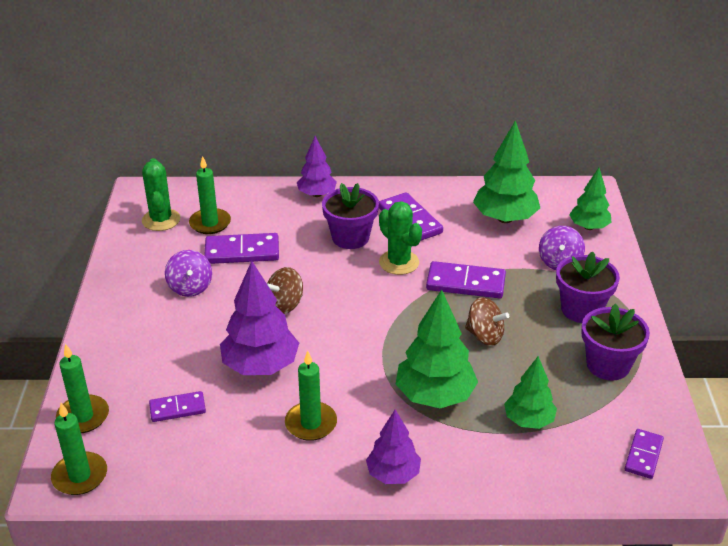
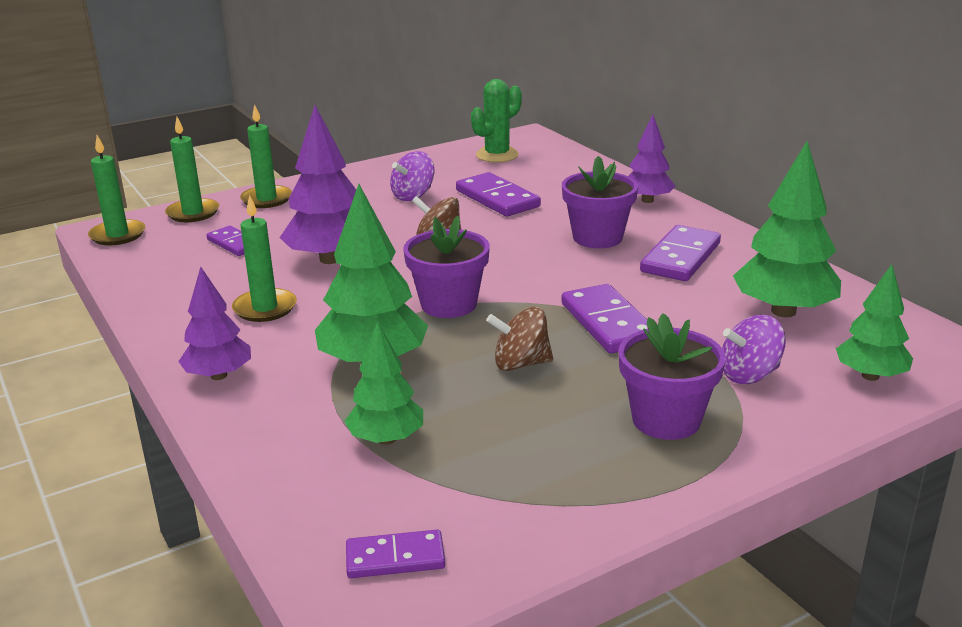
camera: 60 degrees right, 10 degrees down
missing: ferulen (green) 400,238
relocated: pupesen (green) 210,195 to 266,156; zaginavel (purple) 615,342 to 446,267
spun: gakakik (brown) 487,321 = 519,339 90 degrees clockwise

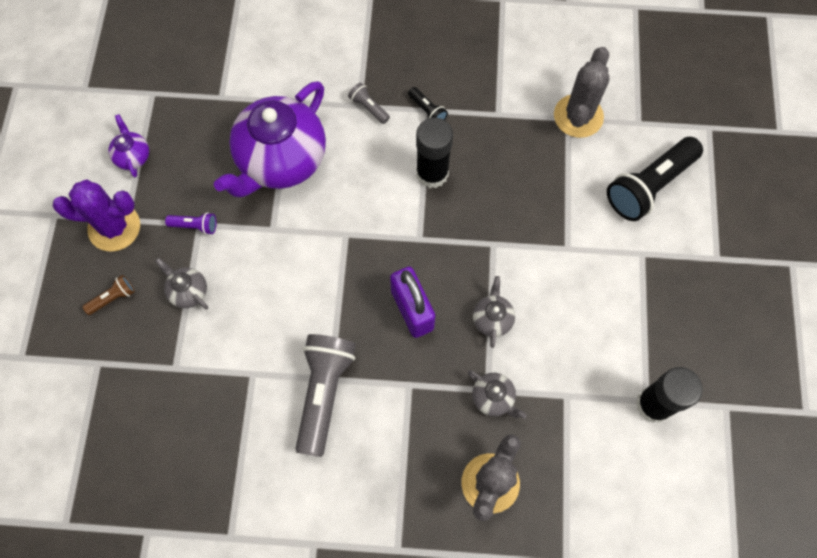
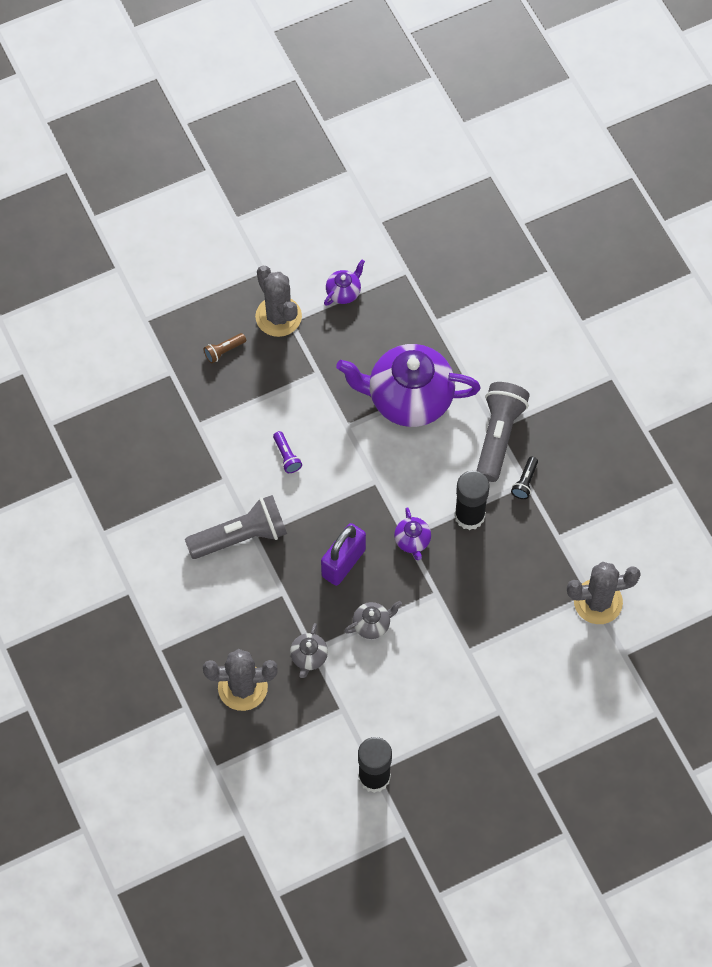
camera: 60 degrees right, 5 degrees down
missing: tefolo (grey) 181,284; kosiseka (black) 655,179
appeared: tefolo (purple) 412,533
relocated: kosiseka (purple) 190,223 to 287,452
colour: ferulen (purple) 96,215 to ferulen (grey) 278,301
spun: kosiseka (brown) 109,295 = 225,348 120 degrees clockwise
size: kosiseka (grey) 369,103 = 503,432 x2.23

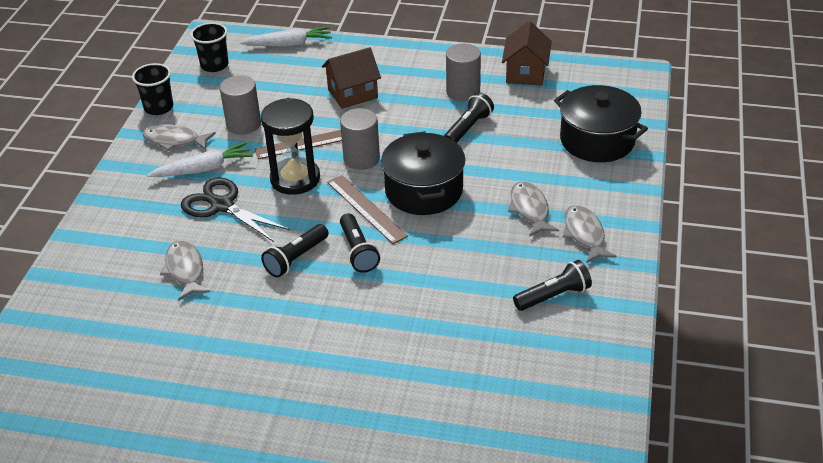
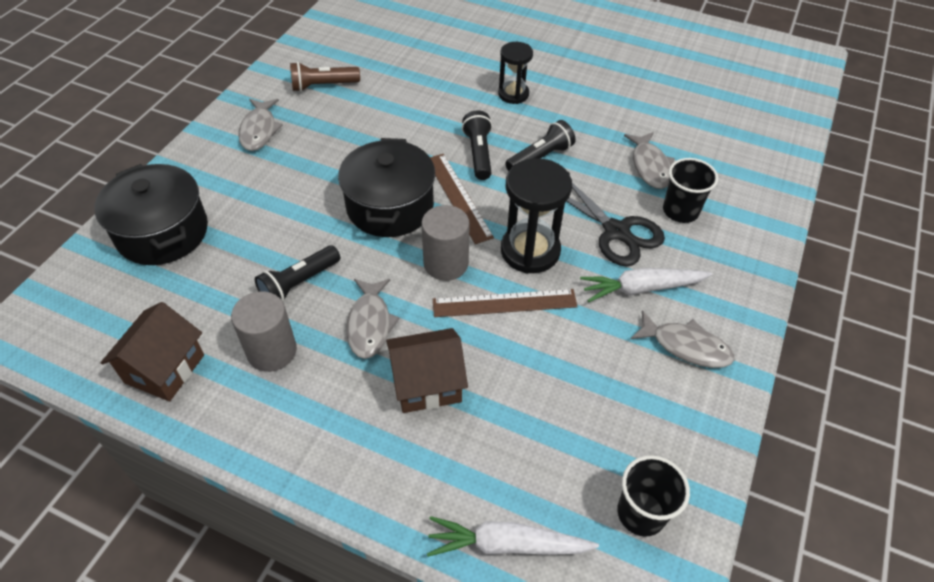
camera: 170 degrees left, 10 degrees up
missing: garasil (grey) 240,105
appeared: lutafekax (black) 515,73
relocated: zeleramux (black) 152,89 to 690,190; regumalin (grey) 533,209 to 373,319
colour: kosiseka (black) 552,285 to kosiseka (brown) 325,77

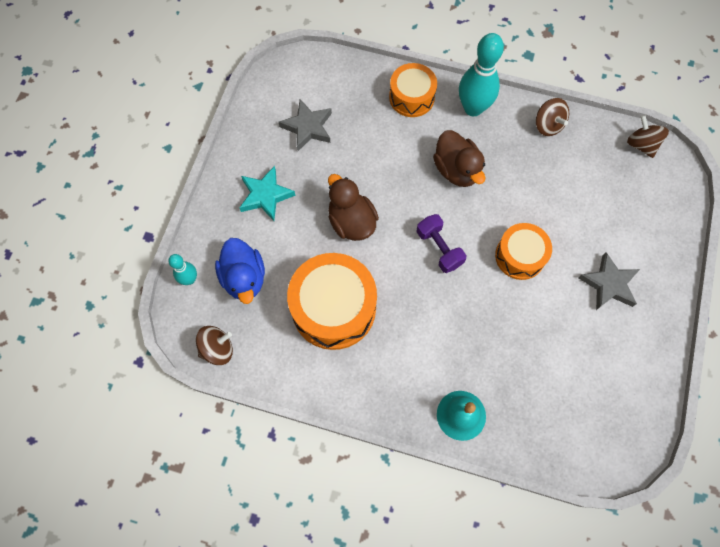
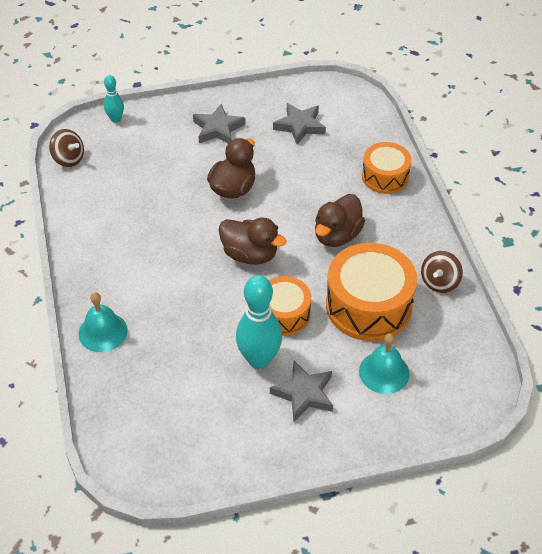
camera: 60 degrees right, 20 degrees down
missing: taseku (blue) 240,271; gakakik (brown) 648,136
appeared: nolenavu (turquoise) 384,363
relocated: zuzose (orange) 332,301 to 371,292; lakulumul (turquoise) 481,74 to 259,322
exchanged: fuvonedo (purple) 441,243 to taseku (brown) 253,241
colour: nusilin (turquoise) 267,193 to nusilin (grey) 219,124

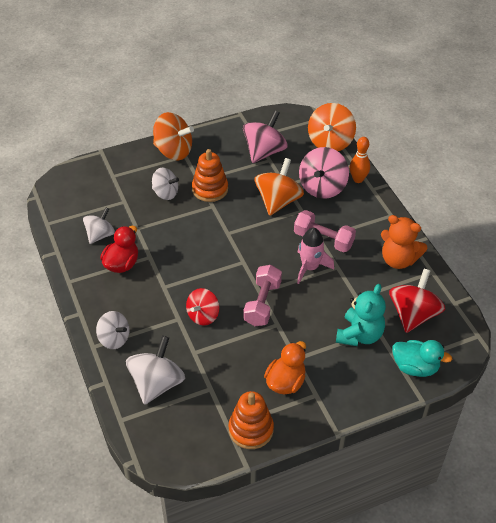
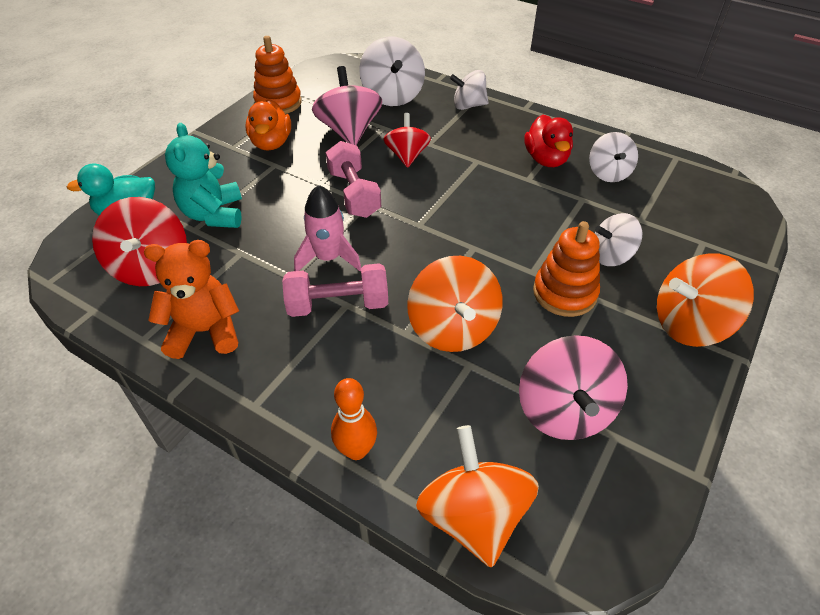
camera: 145 degrees right, 0 degrees up
relocated: gakakik (pink) 324,173 to 347,105

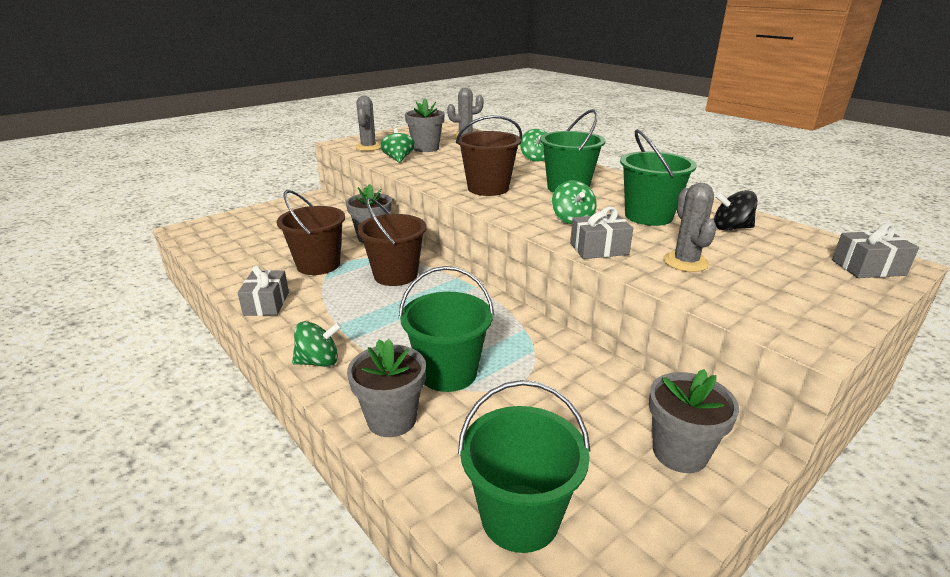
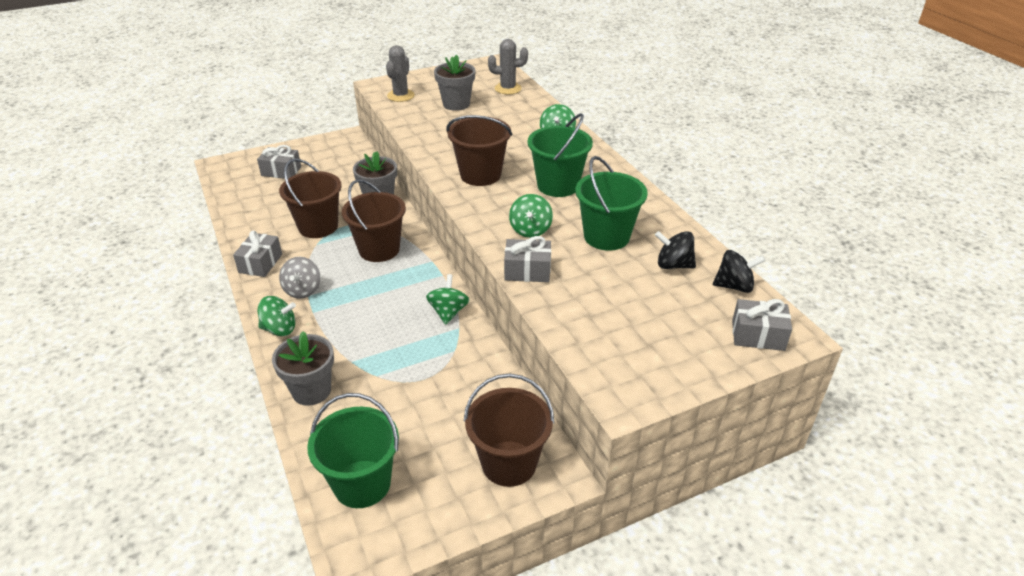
camera: 15 degrees right, 10 degrees up
missing: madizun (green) 446,329; ferulen (grey) 690,227
appeared: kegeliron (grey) 279,162; gakakik (grey) 300,278; gakakik (black) 739,271
relocated: gakakik (green) 397,145 to 447,299
exchanged: zaginavel (grey) 694,421 to madizun (brown) 509,430

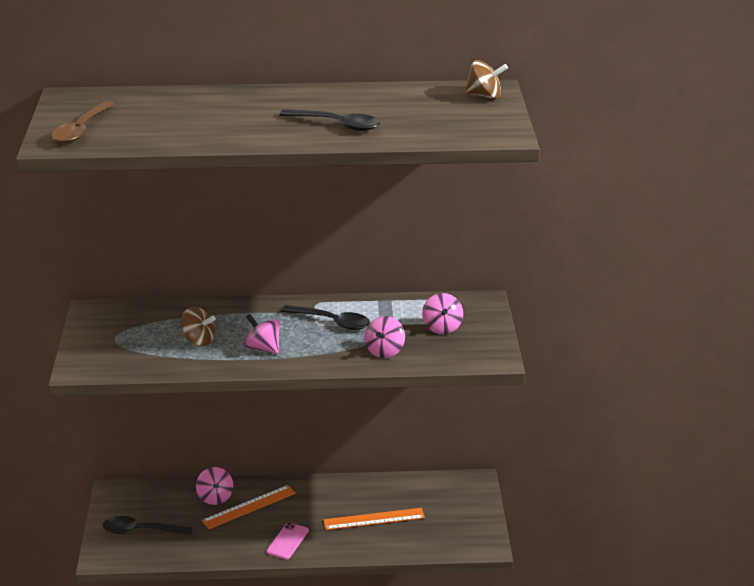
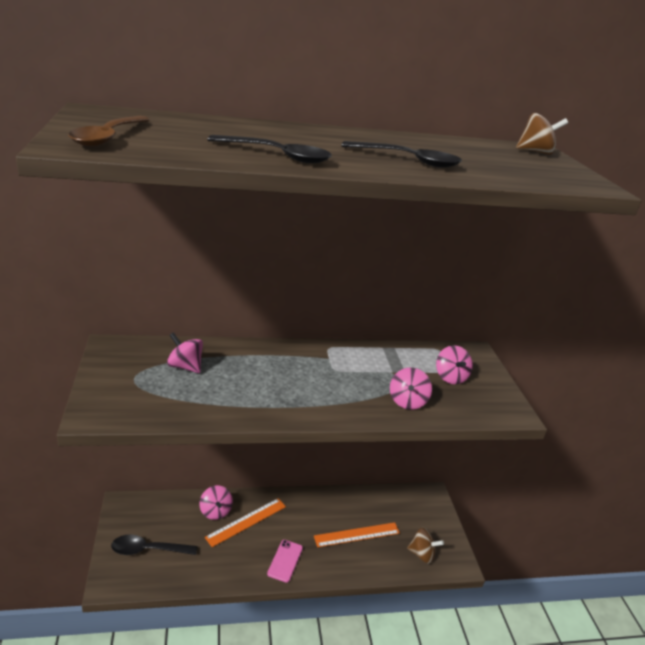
camera: 10 degrees left, 0 degrees up
relocated: gakakik (brown) 198,326 to 425,545; gakakik (pink) 262,334 to 185,352; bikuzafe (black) 325,317 to 269,149

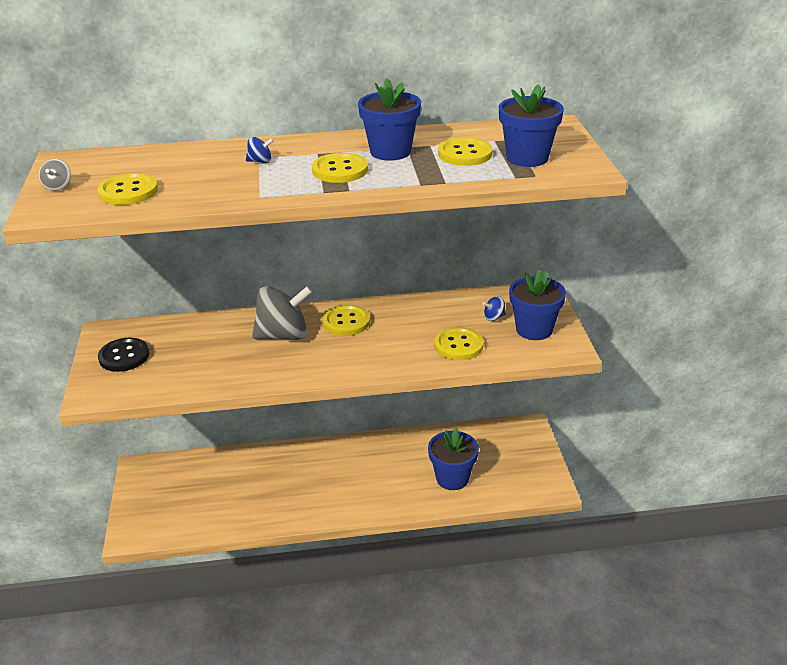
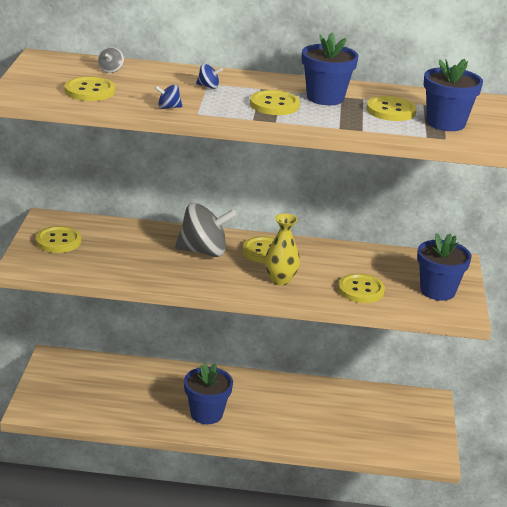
camera: 10 degrees right, 5 degrees down
appeared: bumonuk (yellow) 282,249
relocated: gakakik (grey) 55,175 to 111,60; zaginavel (blue) 453,459 to 208,393; gakakik (blue) 494,308 to 168,96
colour: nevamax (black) 123,355 to nevamax (yellow) 58,239

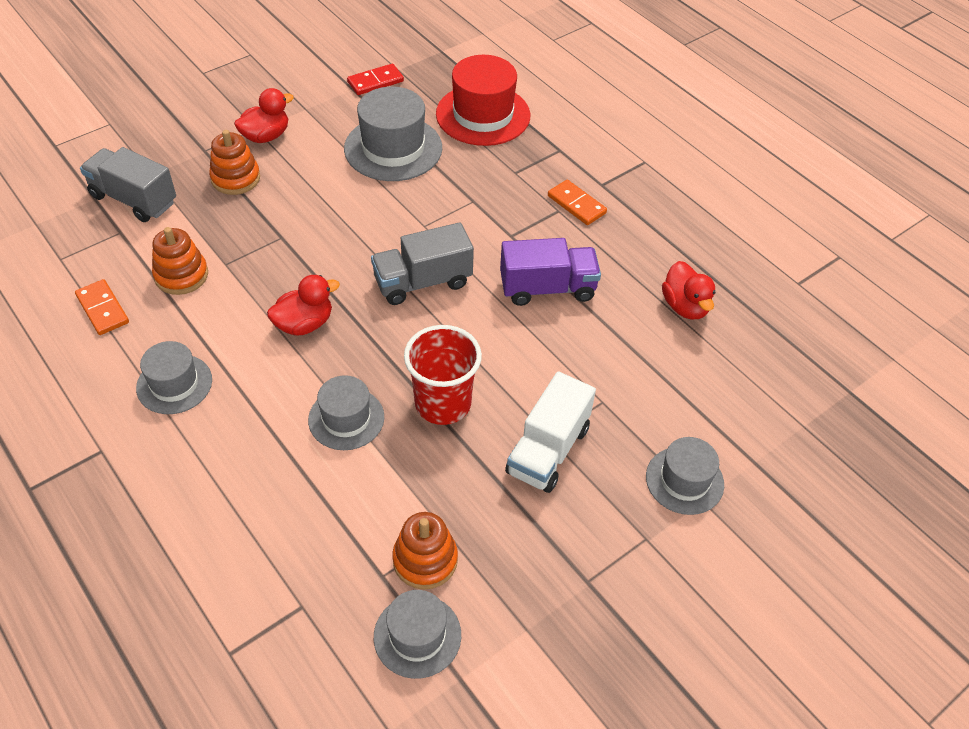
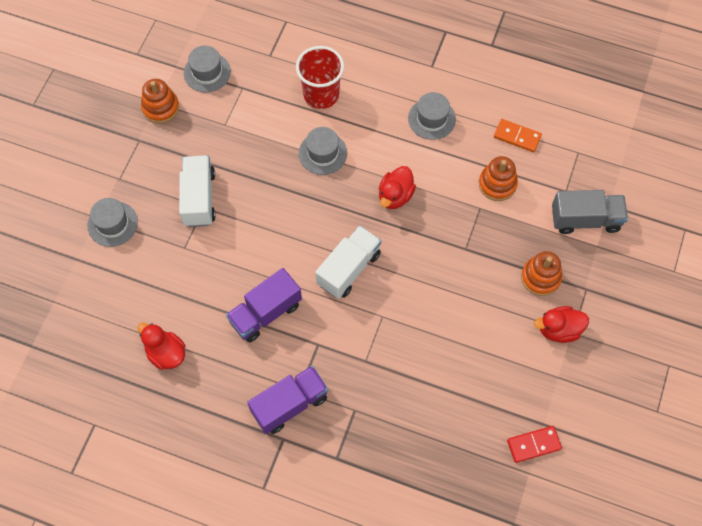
camera: 150 degrees right, 15 degrees up
missing: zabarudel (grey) 393,133; zabarudel (red) 483,100
relocated: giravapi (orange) 425,550 to 160,101; zeleramux (red) 443,375 to 320,77
exchanged: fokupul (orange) 577,202 to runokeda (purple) 287,400
colour: runokeda (grey) 422,263 to runokeda (white) 348,262
spun: taseku (red) 264,115 = 561,324 60 degrees clockwise; fokupul (red) 375,79 = 534,444 45 degrees clockwise

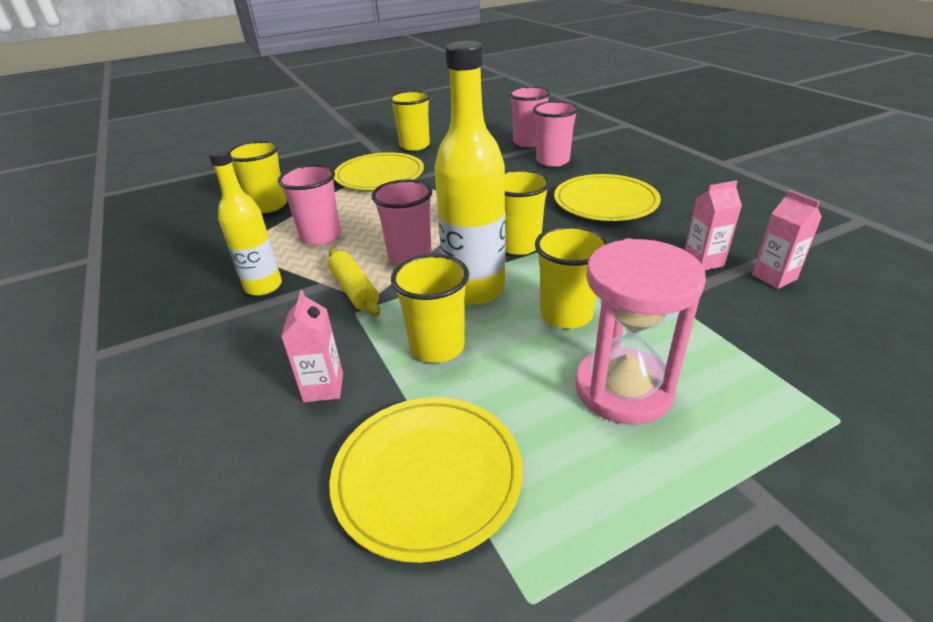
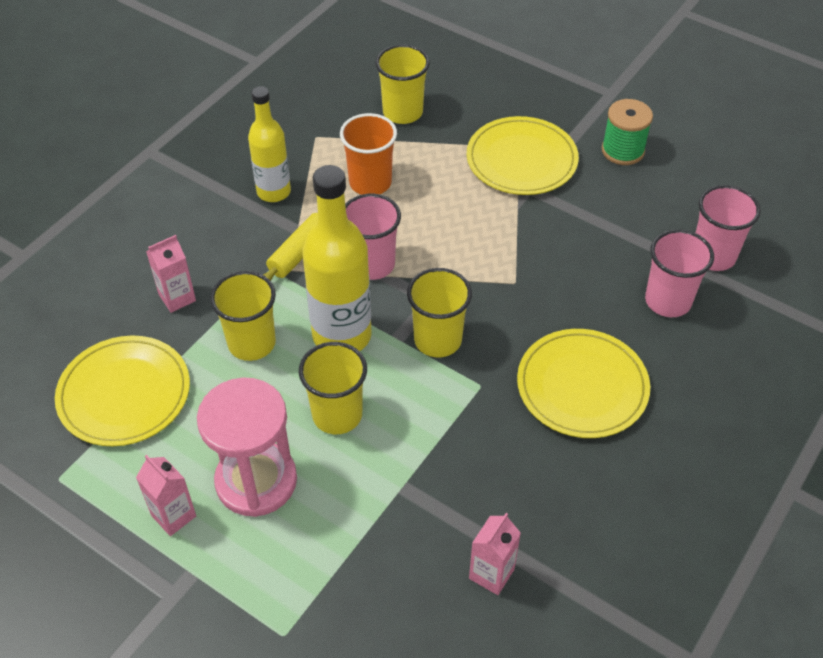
camera: 60 degrees right, 15 degrees up
relocated: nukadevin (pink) 713,225 to 166,495
exchanged: zeleramux (yellow) 409,121 to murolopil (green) 627,132
colour: zeleramux (pink) 309,205 to zeleramux (orange) 368,154

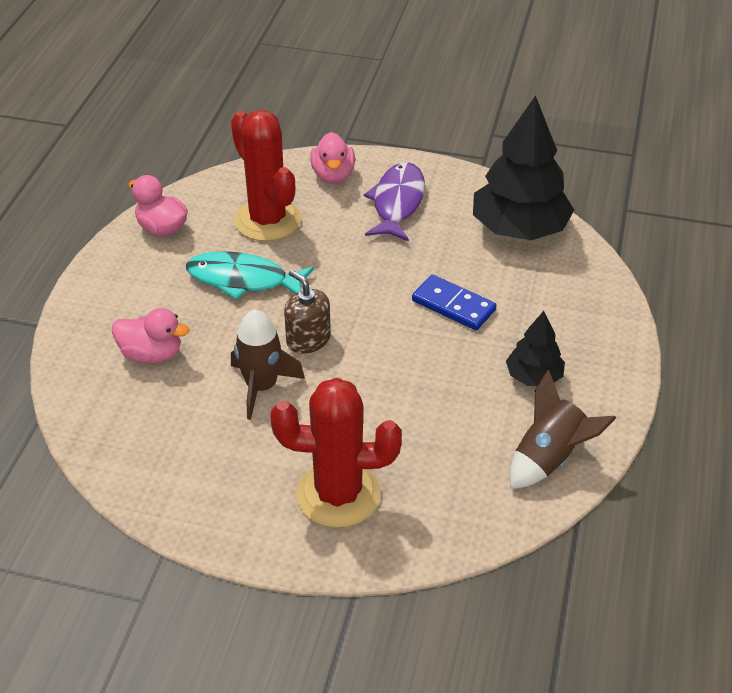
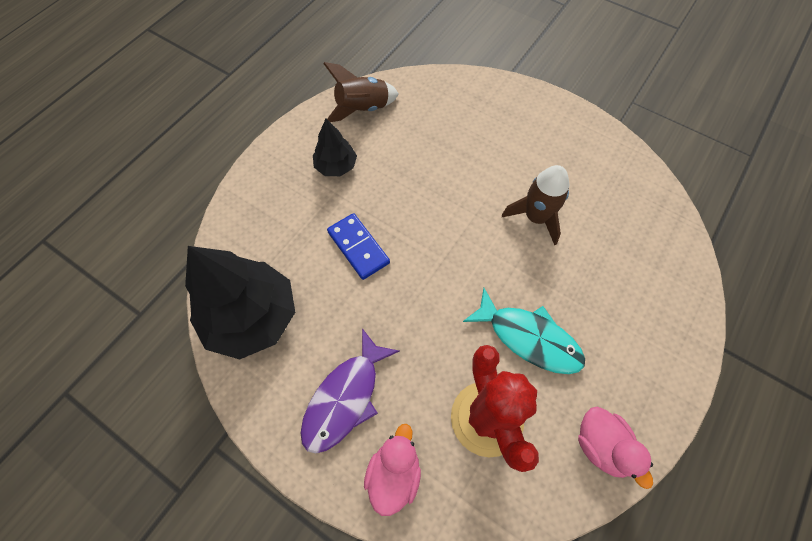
camera: 160 degrees left, 20 degrees up
missing: taseku (pink) 150,336; ferulen (red) 336,453; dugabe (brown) 307,312

